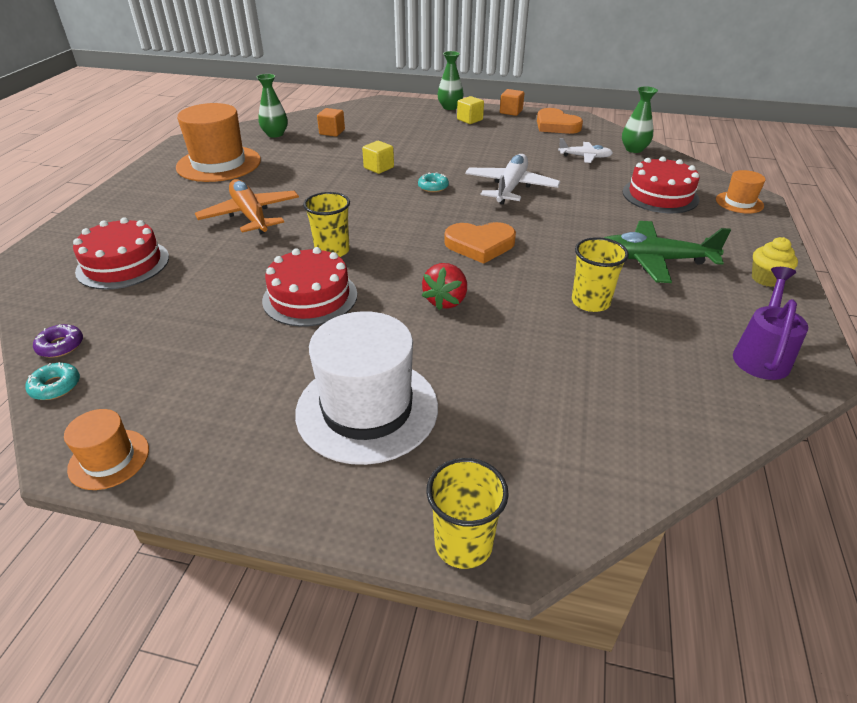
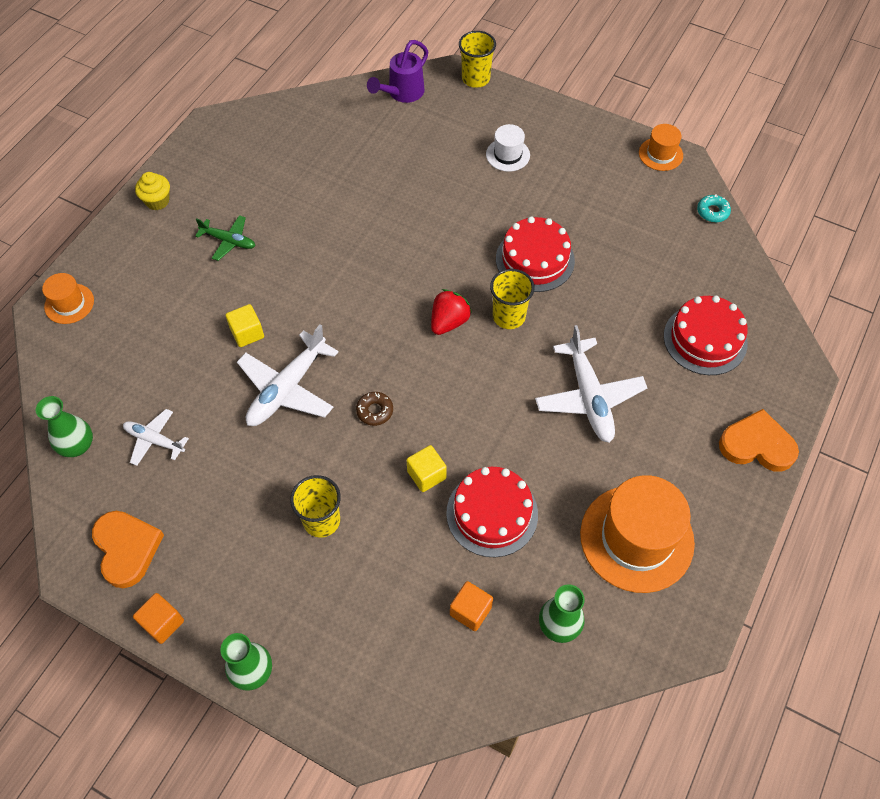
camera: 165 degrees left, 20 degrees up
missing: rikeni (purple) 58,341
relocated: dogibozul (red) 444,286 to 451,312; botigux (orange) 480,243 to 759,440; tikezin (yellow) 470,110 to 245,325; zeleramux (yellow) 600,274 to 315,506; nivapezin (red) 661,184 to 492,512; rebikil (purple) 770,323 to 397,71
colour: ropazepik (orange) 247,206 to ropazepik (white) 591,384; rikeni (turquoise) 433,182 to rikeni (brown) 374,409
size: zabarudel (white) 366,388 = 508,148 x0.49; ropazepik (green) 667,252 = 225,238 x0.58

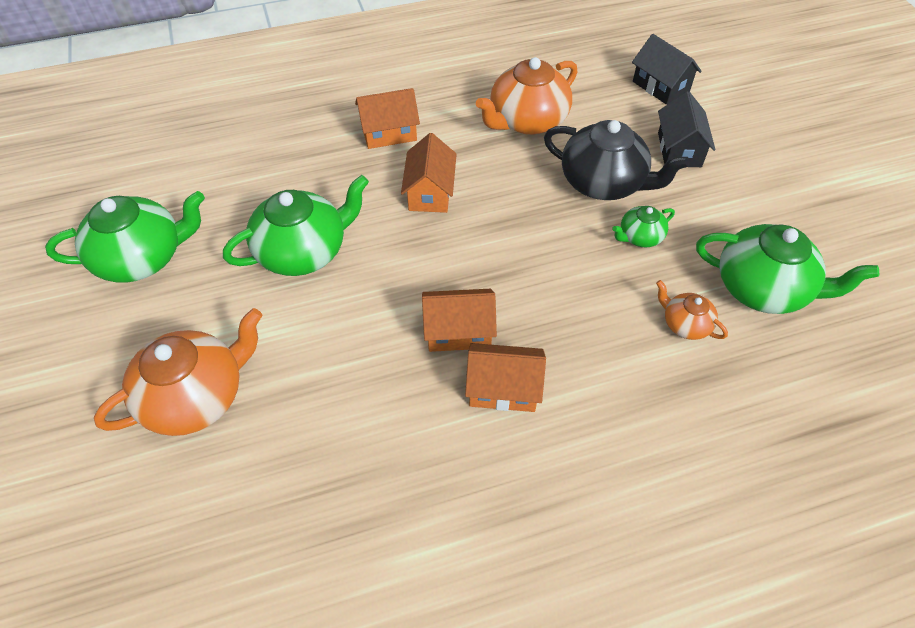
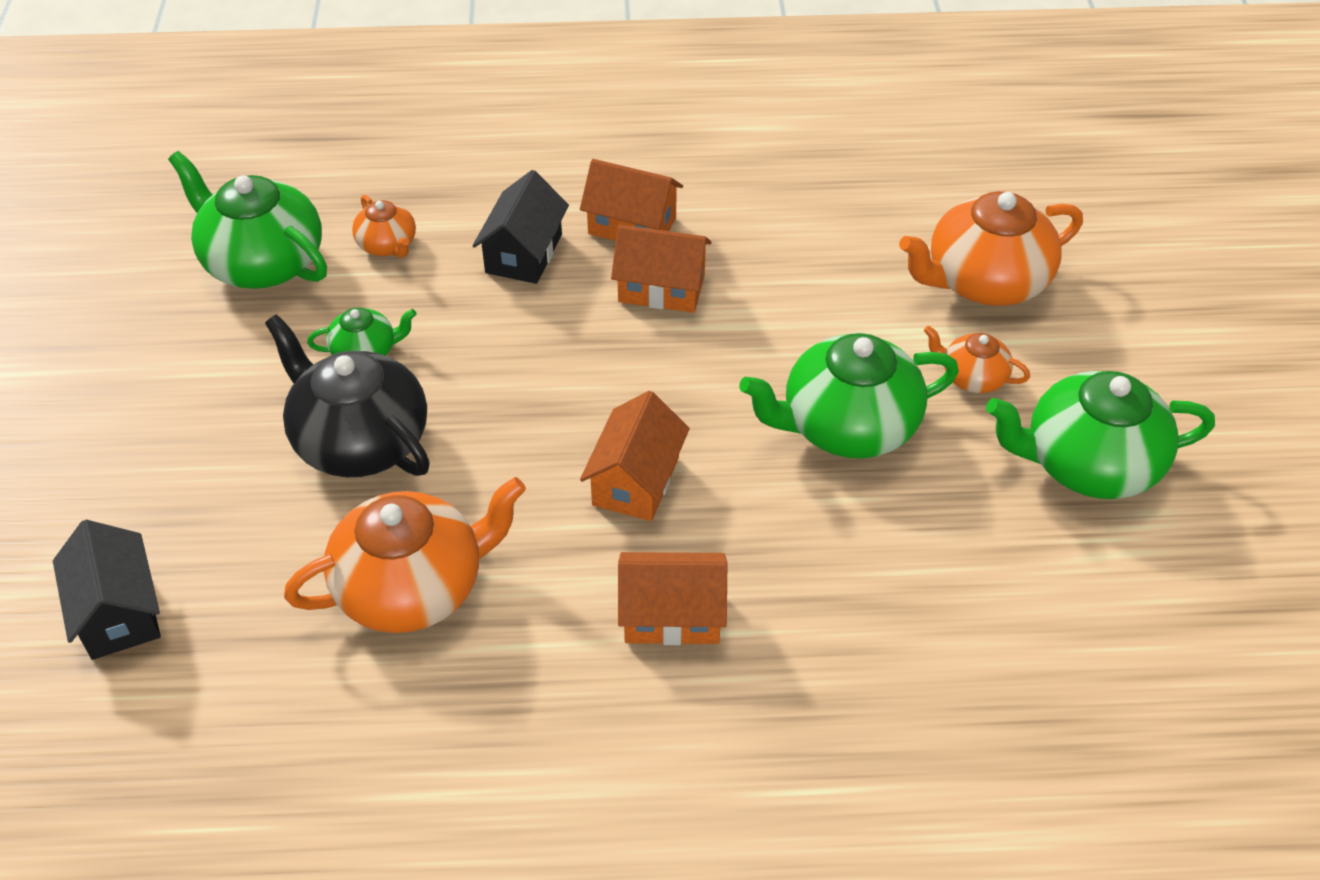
camera: 165 degrees left, 5 degrees down
appeared: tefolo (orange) 977,359
relocated: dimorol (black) 687,129 to 520,227

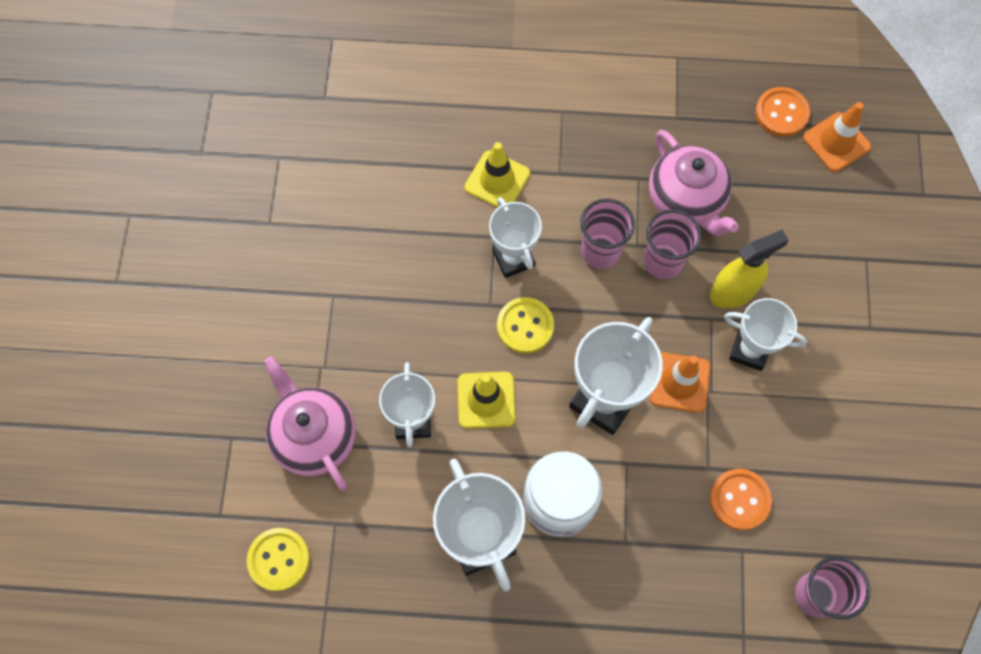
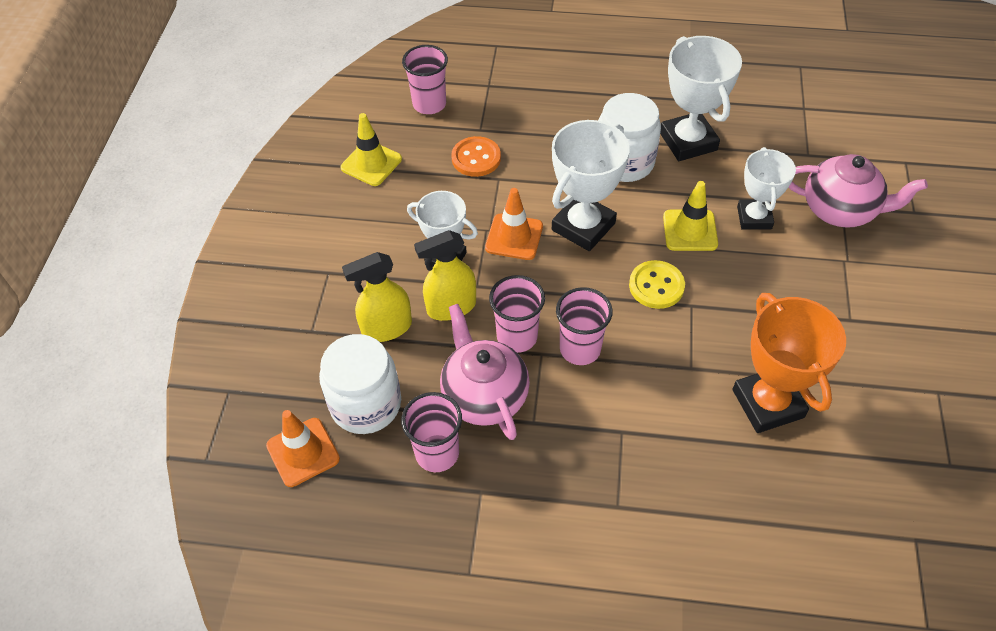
camera: 175 degrees left, 15 degrees down
missing: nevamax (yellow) 278,559; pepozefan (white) 515,237; nevamax (orange) 782,112
appeared: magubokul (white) 360,384; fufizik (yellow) 377,297; zeleramux (pink) 431,432; pepozefan (orange) 789,363
relocated: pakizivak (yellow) 497,175 to 371,149
spun: tefolo (pink) 310,423 = 858,191 45 degrees counterclockwise

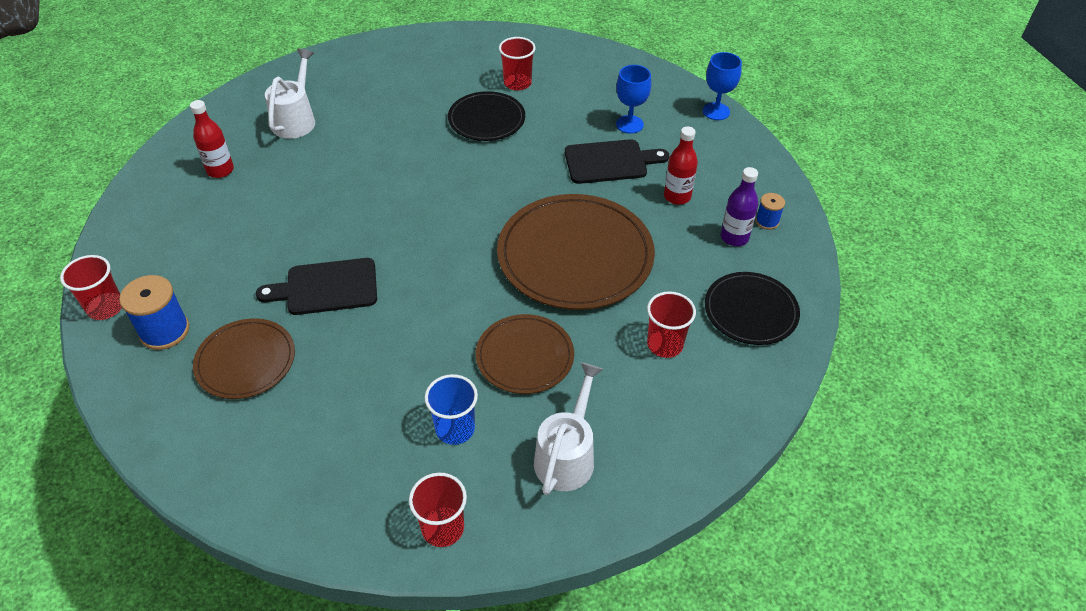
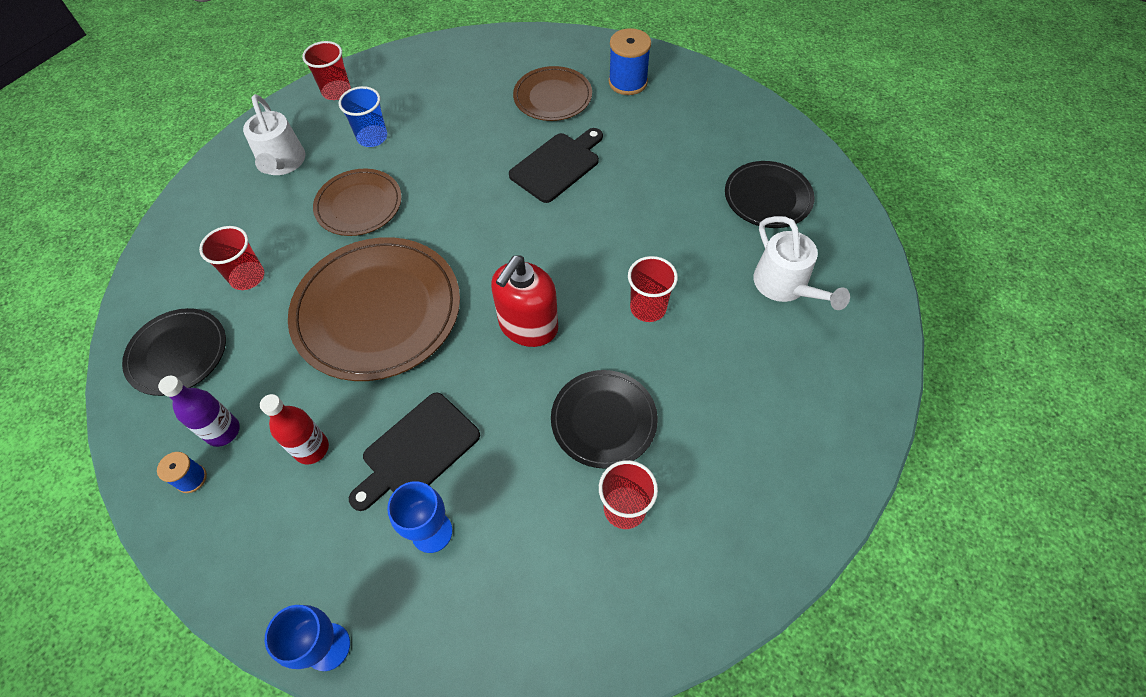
camera: 145 degrees right, 10 degrees up
appeared: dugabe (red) 524,301
relocated: zeleramux (red) 91,287 to 653,289
exchanged: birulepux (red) 212,139 to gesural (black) 770,194

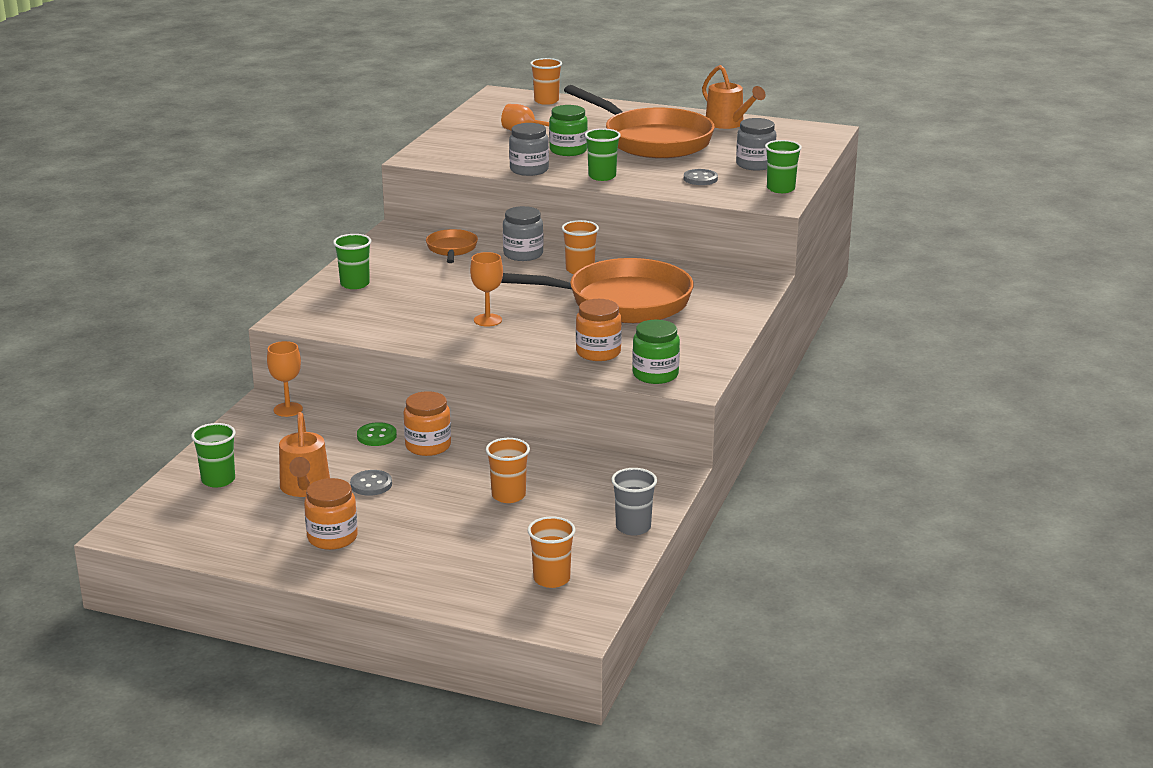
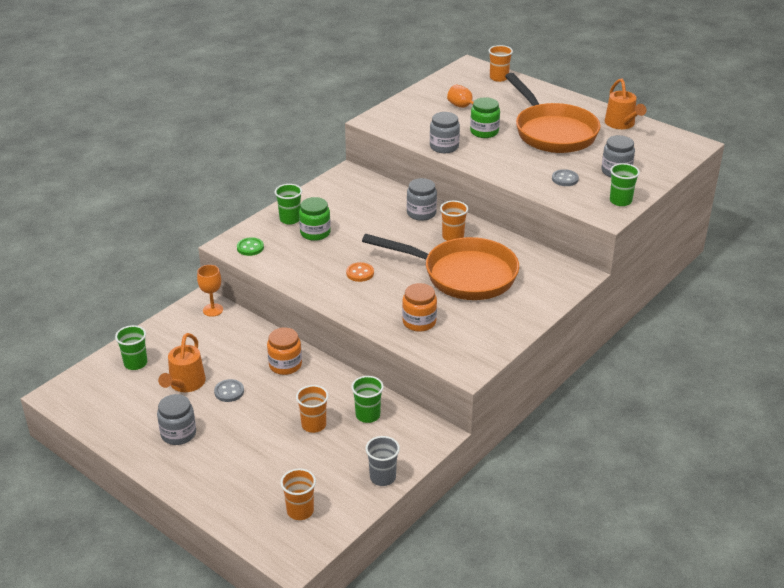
camera: 20 degrees right, 10 degrees up
missing: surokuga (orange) 452,246
relocated: nevamax (green) 377,434 to 250,246; zeleramux (green) 603,154 to 367,399; magubokul (green) 656,352 to 315,219
exchanged: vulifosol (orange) 486,289 to nevamax (orange) 360,272
colour: magubokul (orange) 331,514 to magubokul (grey) 176,419

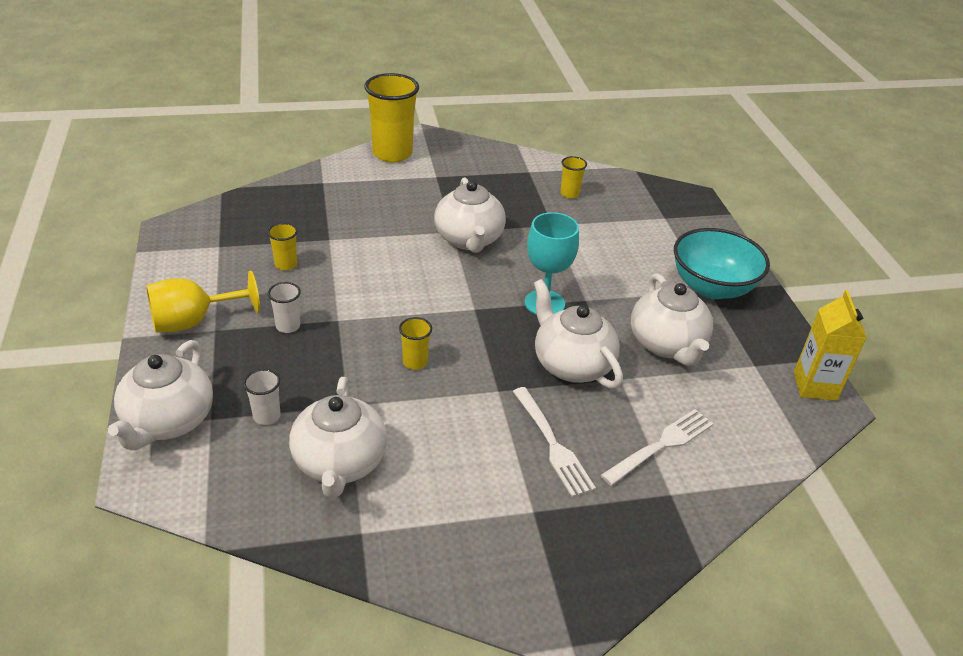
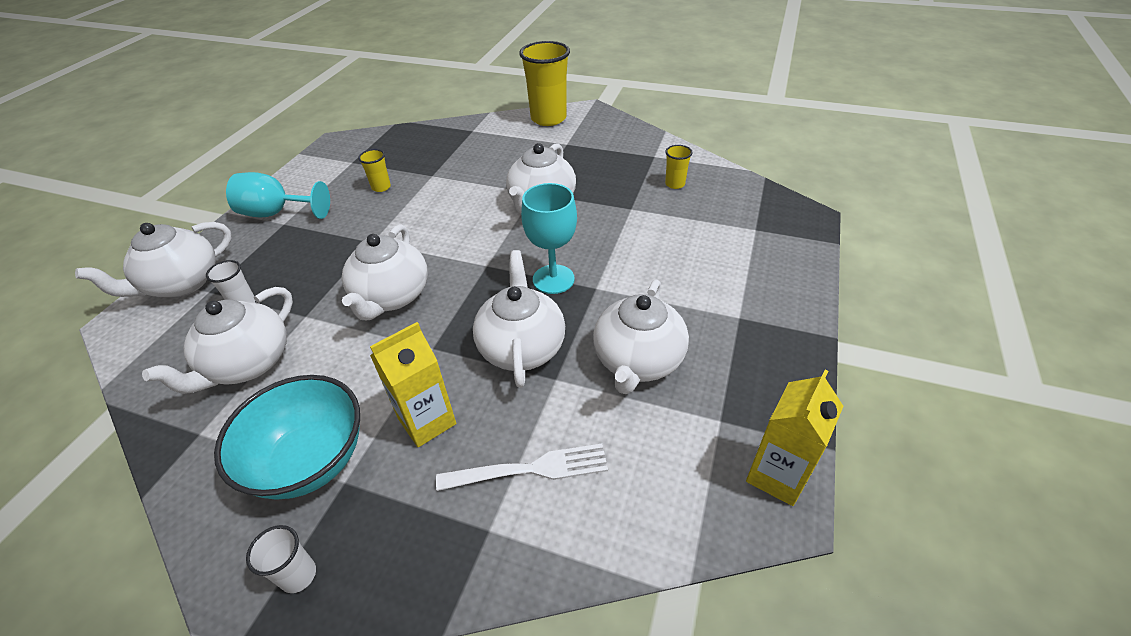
camera: 35 degrees right, 5 degrees up
relocated: zeleramux (white) 284,307 to 281,559; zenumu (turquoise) 722,263 to 287,437
exchanged: zeleramux (yellow) 415,343 to tefolo (white) 385,272; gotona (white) 554,442 to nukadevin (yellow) 413,384
colour: vulifosol (yellow) 203,302 to vulifosol (turquoise) 278,195

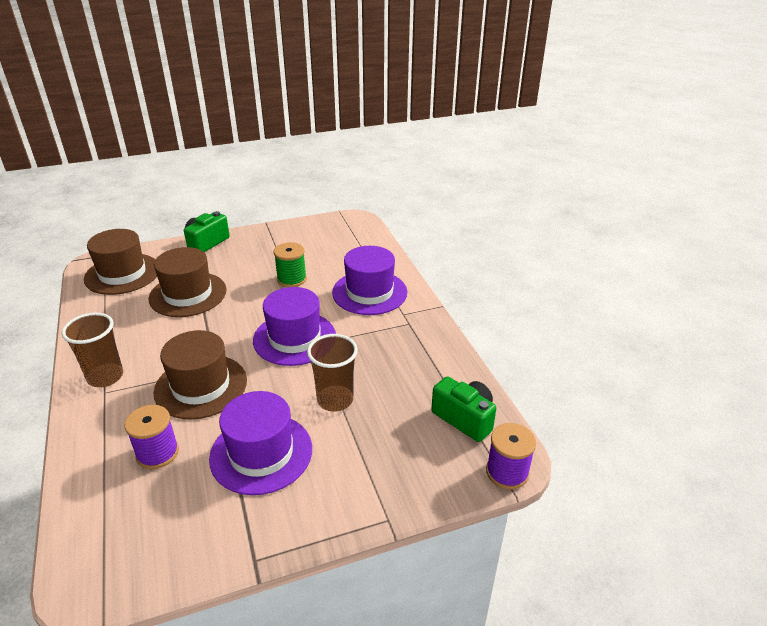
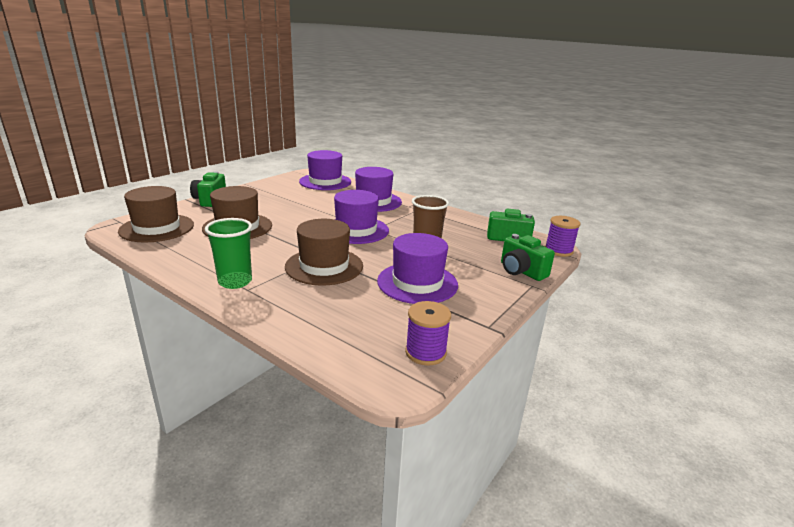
camera: 35 degrees left, 10 degrees down
missing: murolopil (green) 290,264
appeared: zabarudel (purple) 325,170; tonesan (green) 528,257
relocated: murolopil (purple) 152,437 to 428,333
colour: zeleramux (brown) 92,349 to zeleramux (green) 228,253

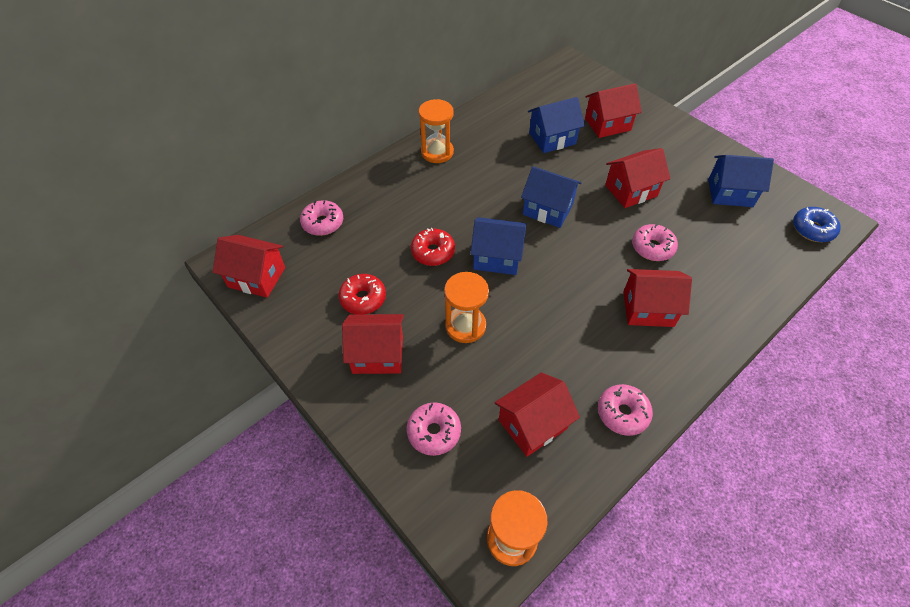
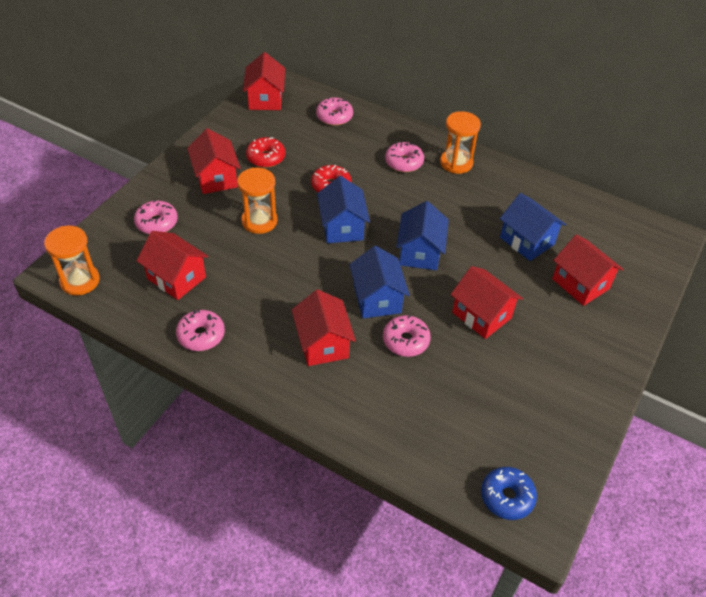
camera: 70 degrees right, 5 degrees down
appeared: rikeni (pink) 404,157
relocated: dimorol (blue) 741,181 to 379,282

